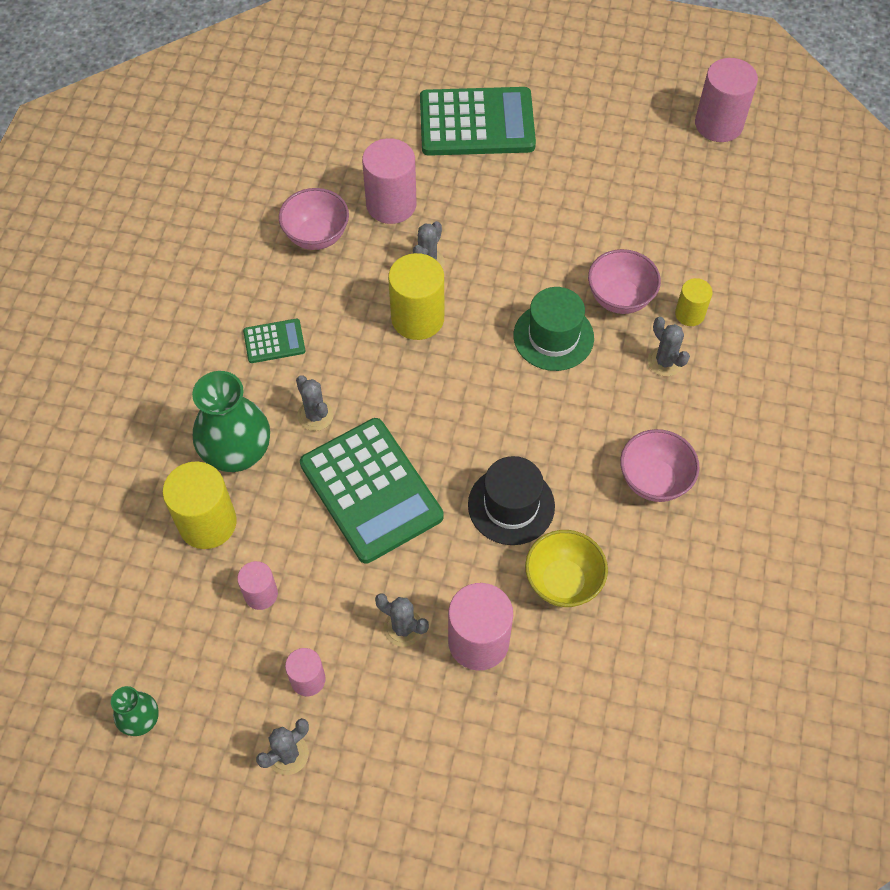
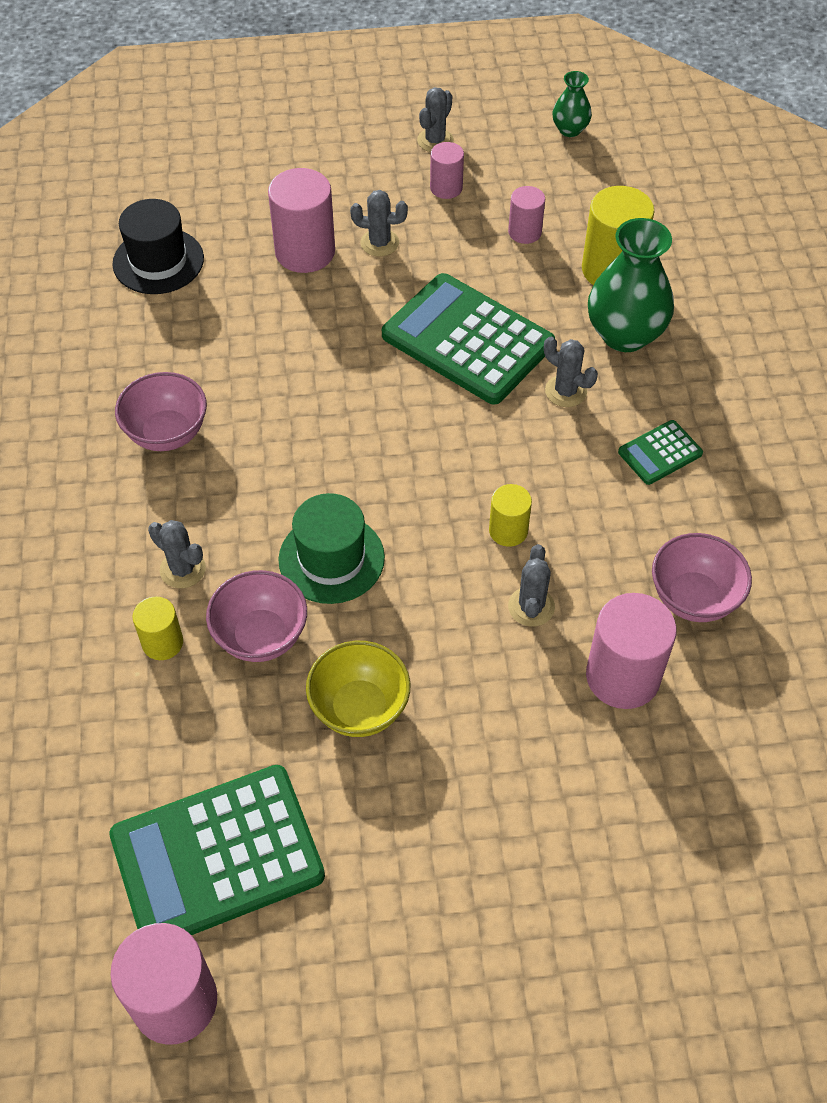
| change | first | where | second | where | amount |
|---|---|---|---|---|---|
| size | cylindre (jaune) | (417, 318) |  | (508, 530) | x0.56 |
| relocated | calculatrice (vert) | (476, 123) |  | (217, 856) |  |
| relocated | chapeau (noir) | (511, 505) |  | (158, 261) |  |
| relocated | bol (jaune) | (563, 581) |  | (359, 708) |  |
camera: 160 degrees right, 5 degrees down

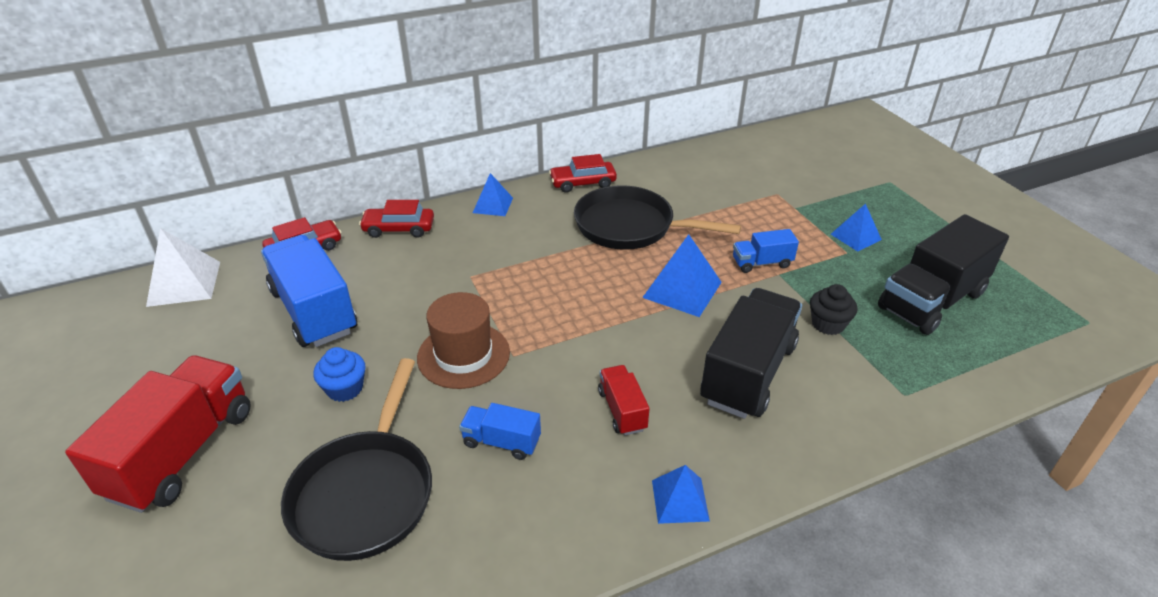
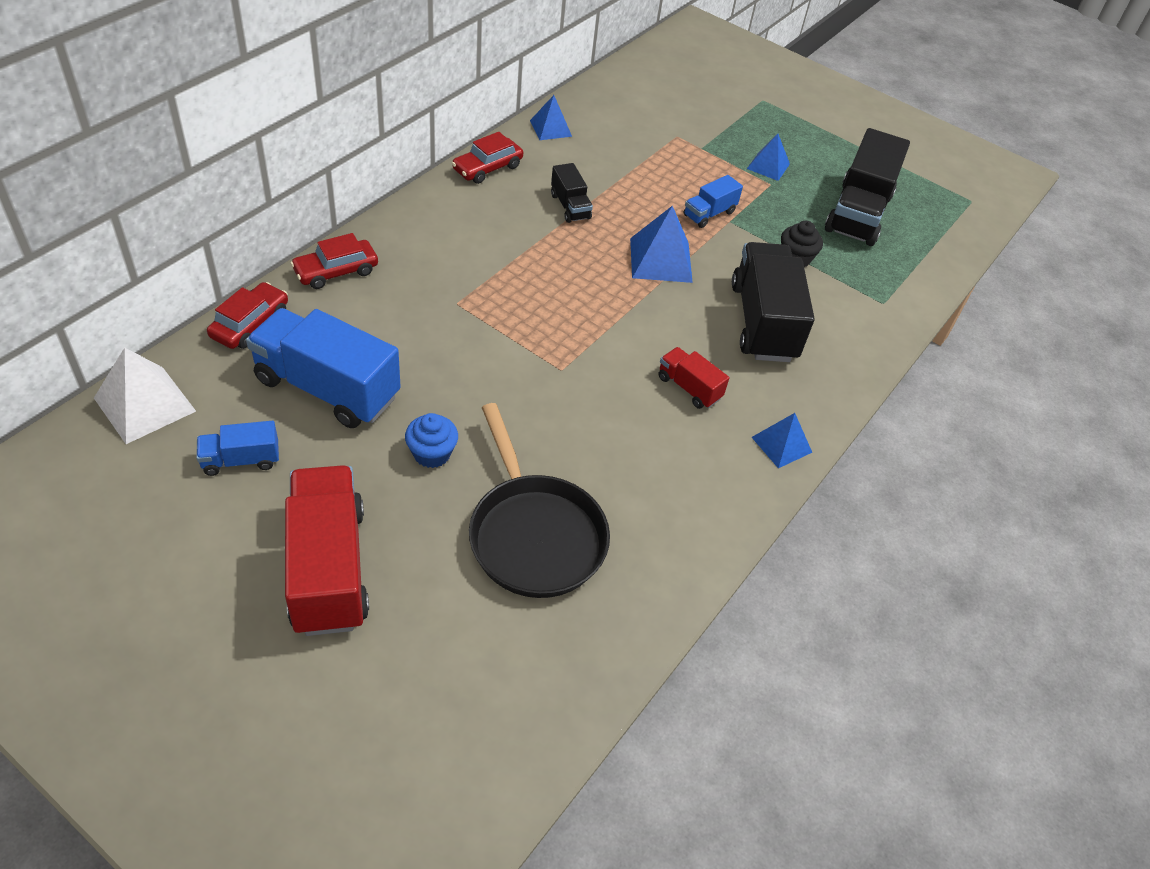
| change | first | where | second | where | amount |
|---|---|---|---|---|---|
| missing | chapeau (marron) | (463, 355) |  |  |  |
| relocated | camion (bleu) | (501, 442) |  | (241, 460) |  |
| relocated | pyramide (bleu) | (493, 205) |  | (550, 128) |  |
| exchanged | poêle (noir) | (631, 227) | camion (noir) | (570, 206) |  |
camera: 35 degrees left, 10 degrees up

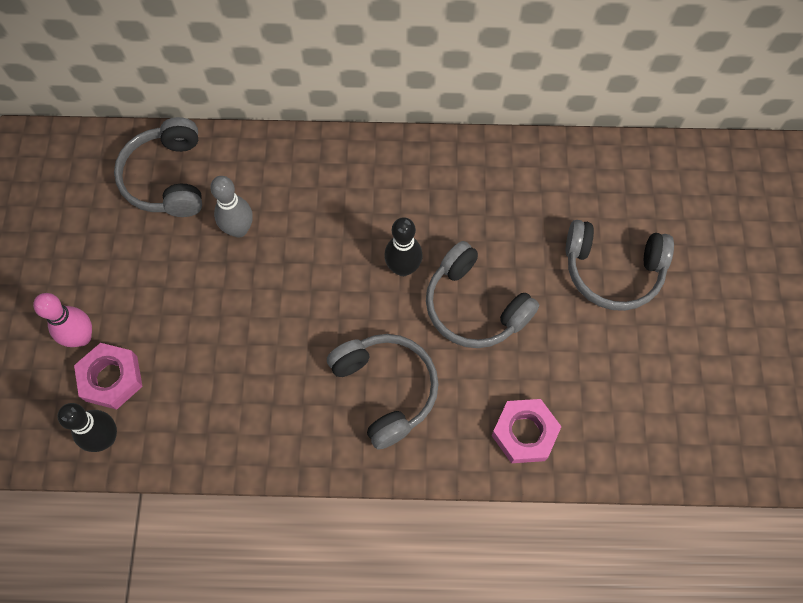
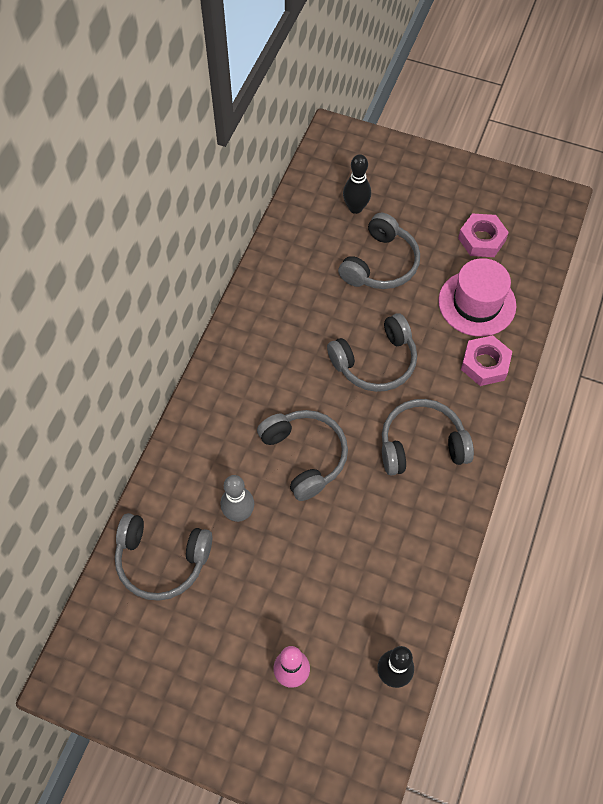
| change | first | where | second | where | amount |
|---|---|---|---|---|---|
| relocated | écrou (rose) | (111, 378) |  | (481, 239) |  |
| relocated | quille (noir) | (403, 268) |  | (355, 208) |  |
| appeared |  |  | casque audio (gris) | (305, 456) |  |
| appeared |  |  | chapeau (rose) | (477, 303) |  |
camera: 70 degrees left, 5 degrees down

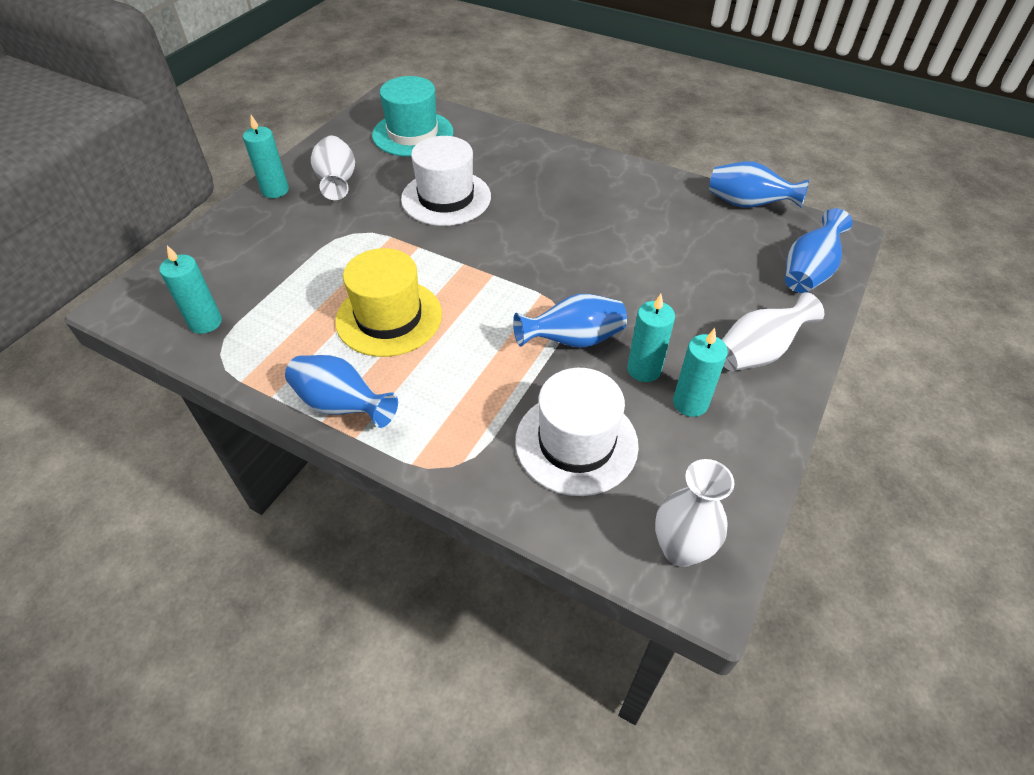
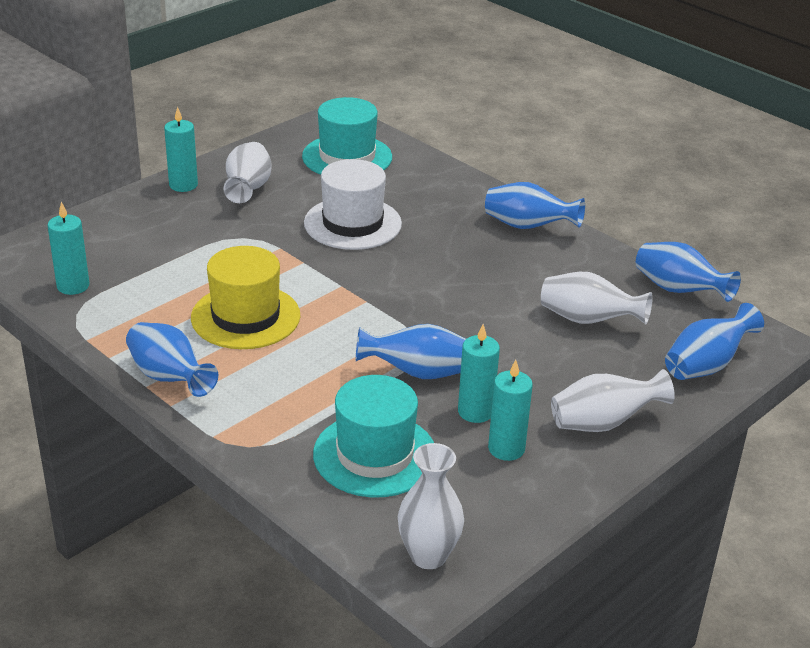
| change | first | where | second | where | amount |
|---|---|---|---|---|---|
| colour | chapeau (blanc) | (576, 443) | chapeau (turquoise) | (375, 455) |  |
| appeared |  |  | vase (bleu) | (528, 226) |  |
| appeared |  |  | vase (blanc) | (588, 320) |  |
camera: 15 degrees right, 15 degrees down

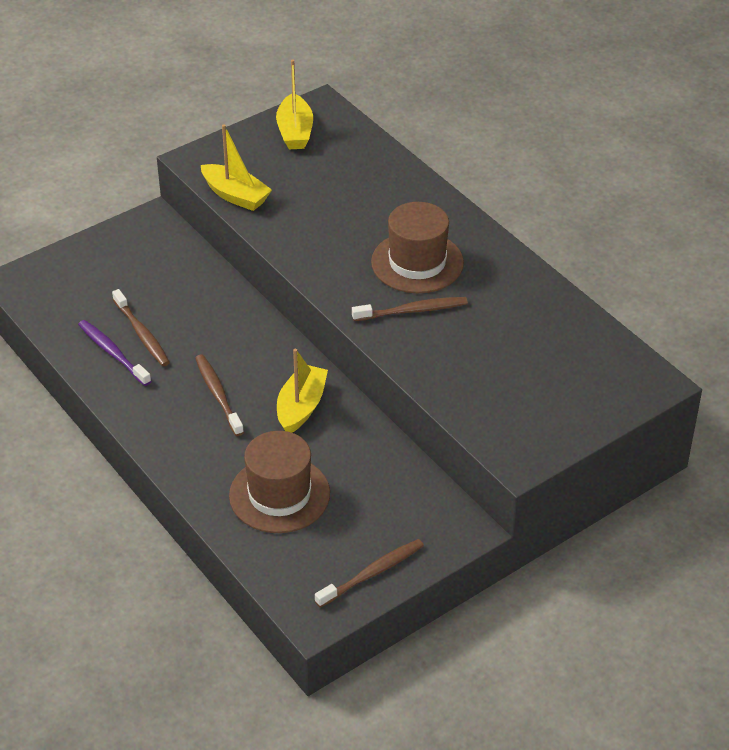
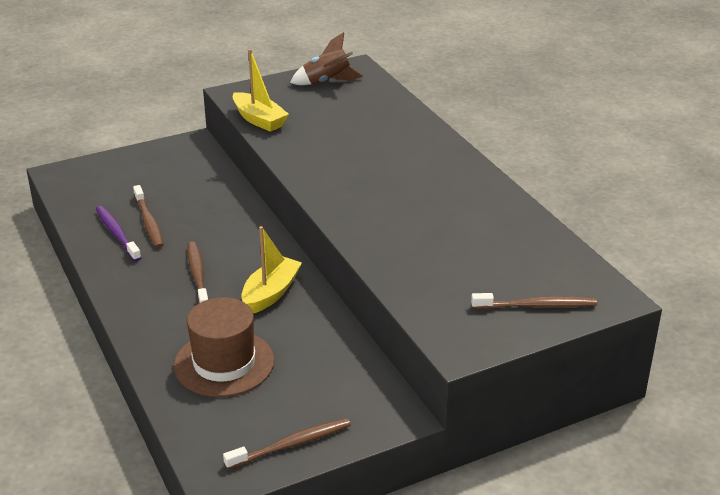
| change | first | where | second | where | amount |
|---|---|---|---|---|---|
| exchanged | bateau (jaune) | (295, 132) | fusée (marron) | (327, 82) |  |
| relocated | brosse à dents (marron) | (412, 311) |  | (536, 306) |  |
| missing | chapeau (marron) | (417, 262) |  |  |  |
camera: 10 degrees right, 10 degrees down

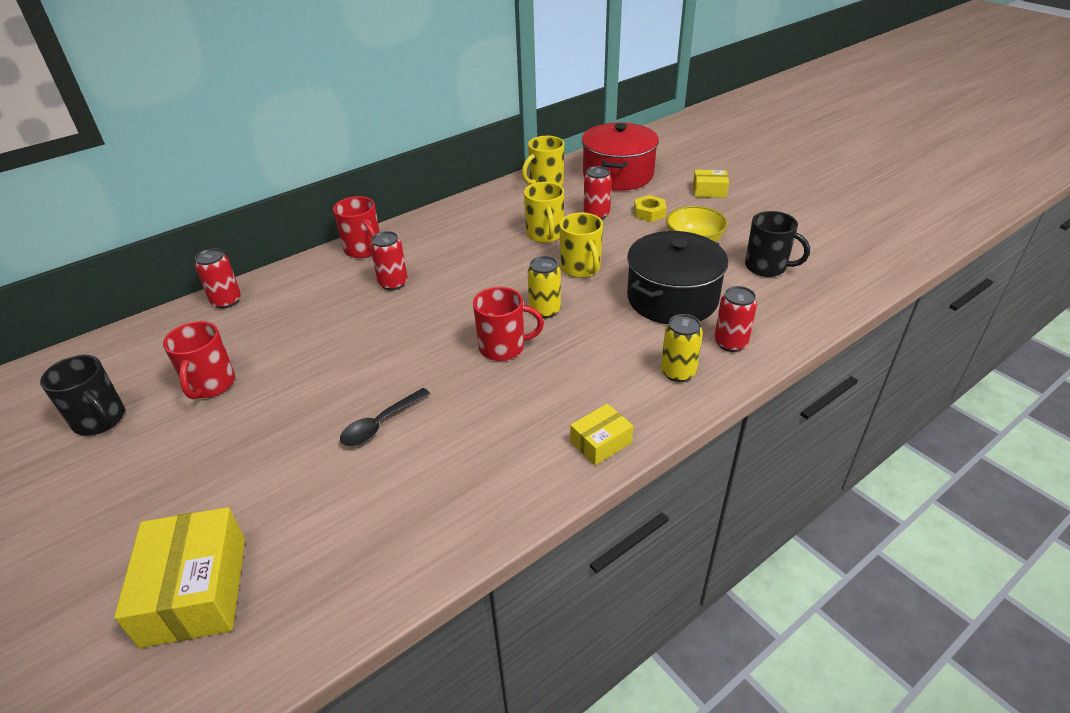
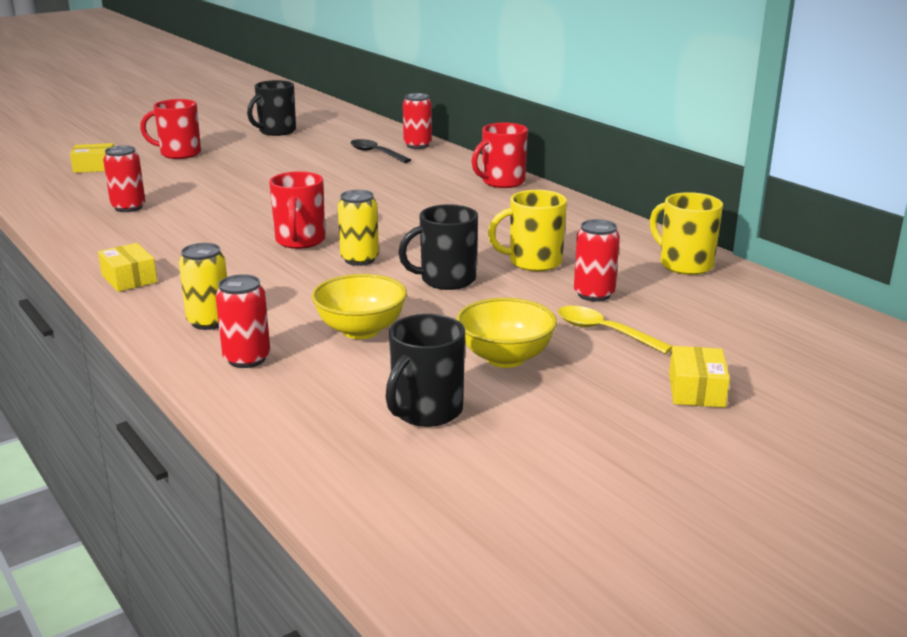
| change | first | where | second | where | amount |
|---|---|---|---|---|---|
| size | boîte (jaune) | (195, 590) |  | (95, 167) | x0.54 |
| relocated | tasse (rouge) | (210, 385) |  | (179, 153) |  |
| relocated | cuillère (noir) | (380, 424) |  | (376, 153) |  |
| relocated | canette (rouge) | (393, 283) |  | (128, 207) |  |
| colour | tasse (jaune) | (581, 268) | tasse (noir) | (446, 280) |  |
| missing | marmite (rouge) | (618, 175) |  |  |  |
| exchanged | marmite (noir) | (672, 298) | bol (jaune) | (361, 330) |  |
| exchanged | écrou (jaune) | (649, 213) | cuillère (jaune) | (604, 332) |  |
camera: 90 degrees right, 15 degrees down

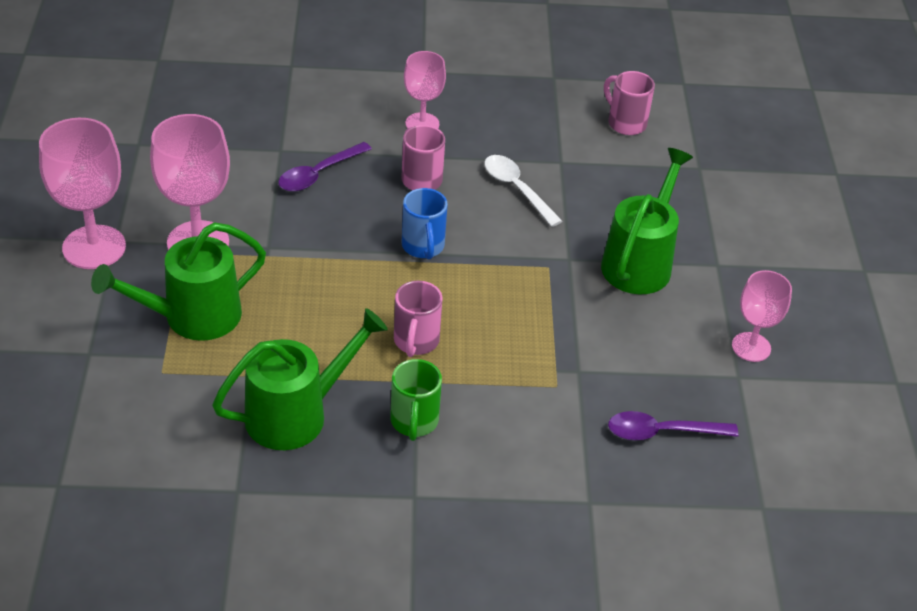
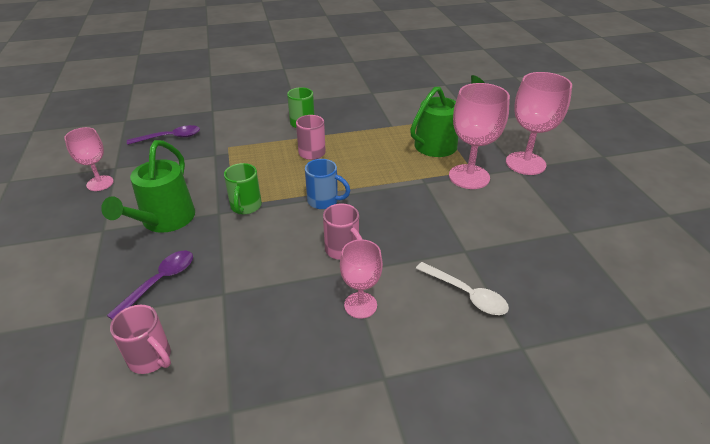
| change | first | where | second | where | amount |
|---|---|---|---|---|---|
| missing | arrosoir (vert) | (296, 414) |  |  |  |
| relocated | cuillère (violet) | (319, 174) |  | (159, 282) |  |
| spun | tasse (bleu) | (423, 247) |  | (324, 201) | 135 degrees clockwise |
| relocated | cuillère (blanc) | (517, 189) |  | (466, 294) |  |
| appeared |  |  | tasse (vert) | (245, 207) |  |
camera: 170 degrees right, 5 degrees down

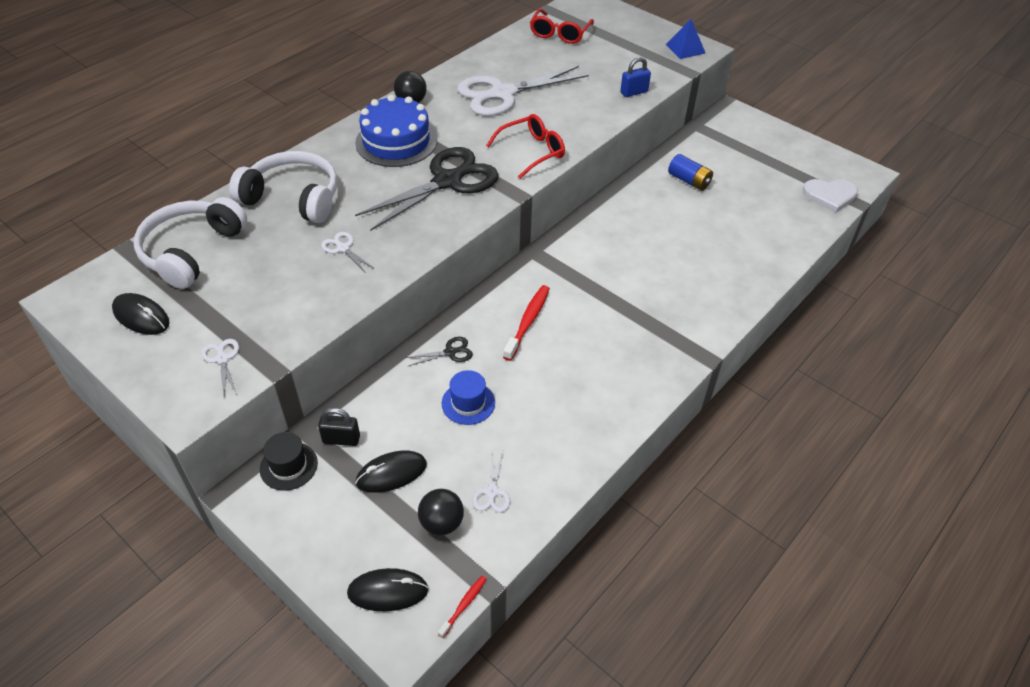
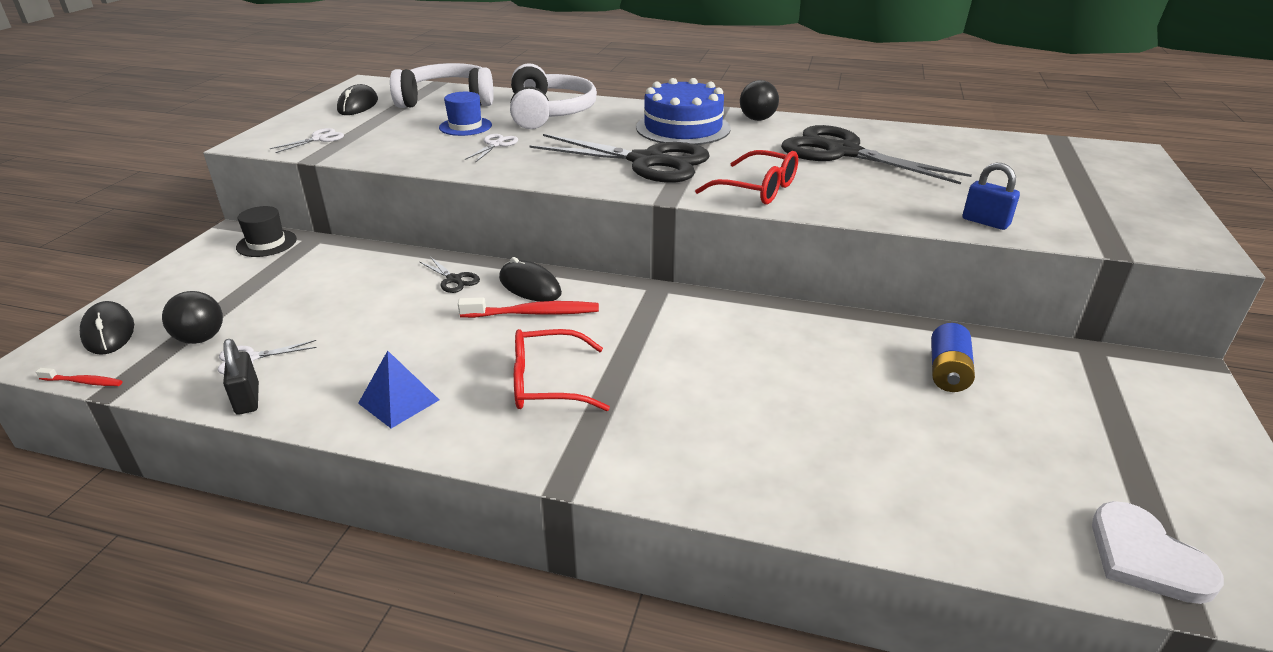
| change | first | where | second | where | amount |
|---|---|---|---|---|---|
| relocated | cadenas (noir) | (341, 439) |  | (247, 399) |  |
| relocated | souris (noir) | (391, 473) |  | (530, 286) |  |
| relocated | chapeau (bleu) | (468, 403) |  | (465, 126) |  |
| colour | ciseaux (blanc) | (502, 94) | ciseaux (noir) | (842, 152) |  |
| relocated | lunettes (rouge) | (559, 34) |  | (547, 383) |  |
| relocated | pyramide (bleu) | (685, 48) |  | (399, 401) |  |
camera: 65 degrees right, 15 degrees down

